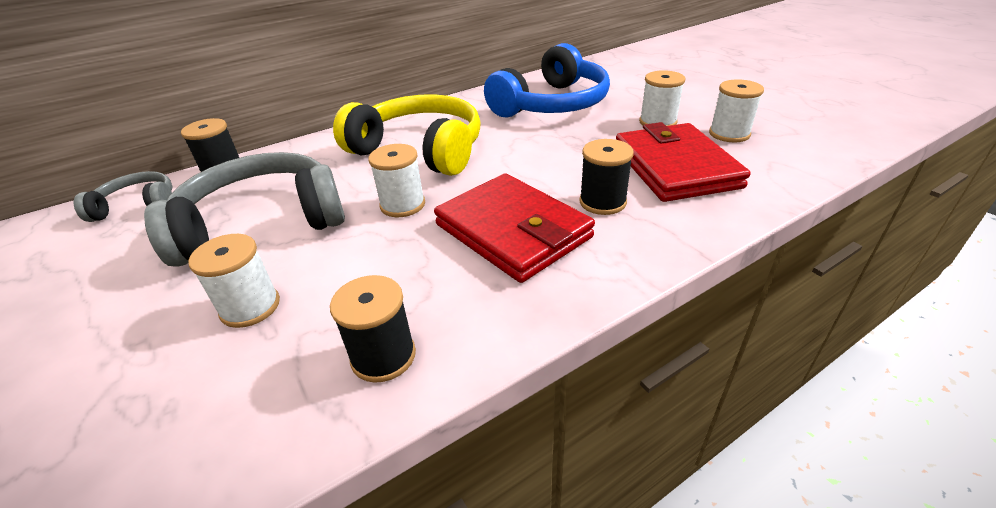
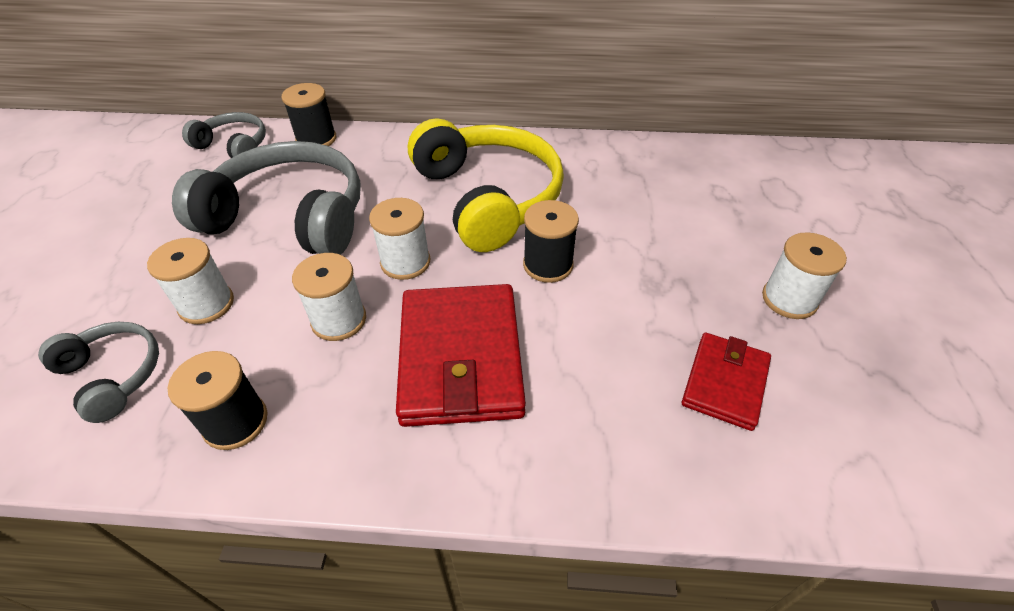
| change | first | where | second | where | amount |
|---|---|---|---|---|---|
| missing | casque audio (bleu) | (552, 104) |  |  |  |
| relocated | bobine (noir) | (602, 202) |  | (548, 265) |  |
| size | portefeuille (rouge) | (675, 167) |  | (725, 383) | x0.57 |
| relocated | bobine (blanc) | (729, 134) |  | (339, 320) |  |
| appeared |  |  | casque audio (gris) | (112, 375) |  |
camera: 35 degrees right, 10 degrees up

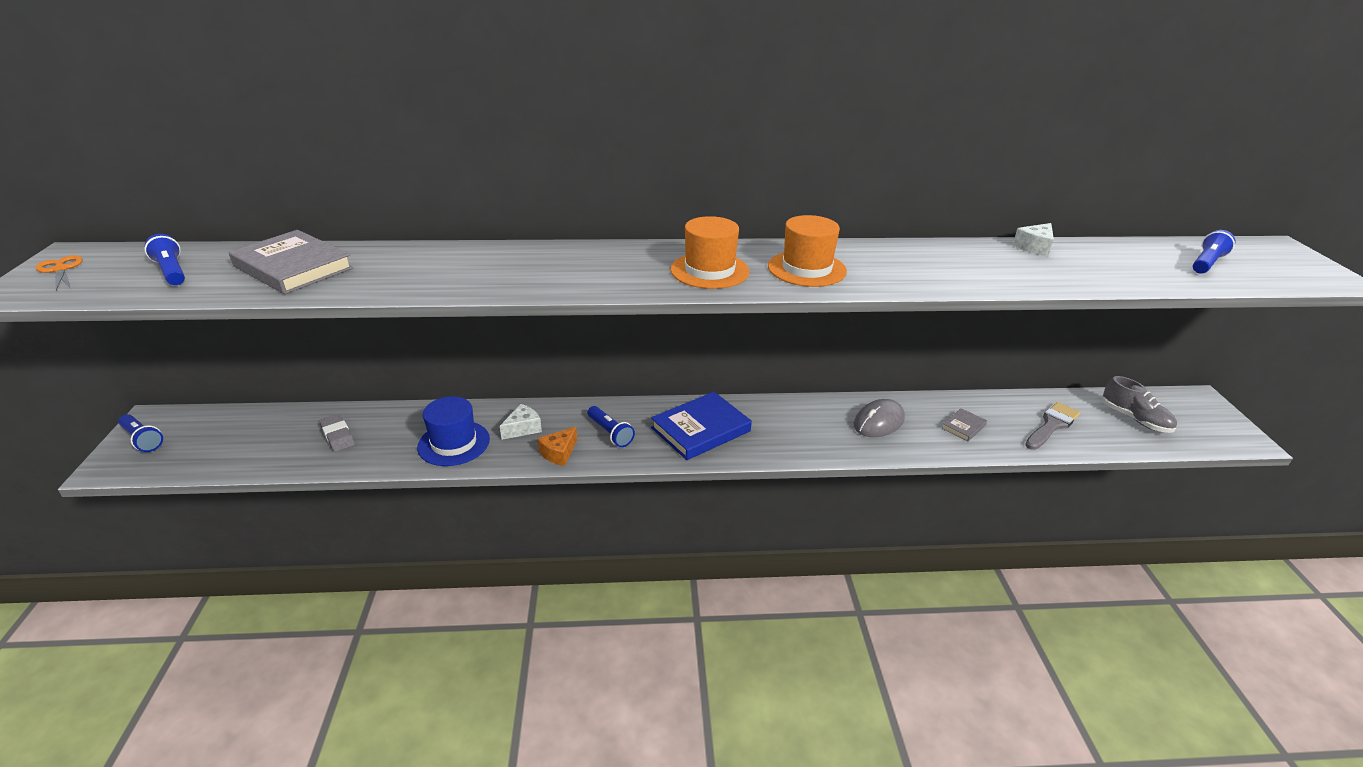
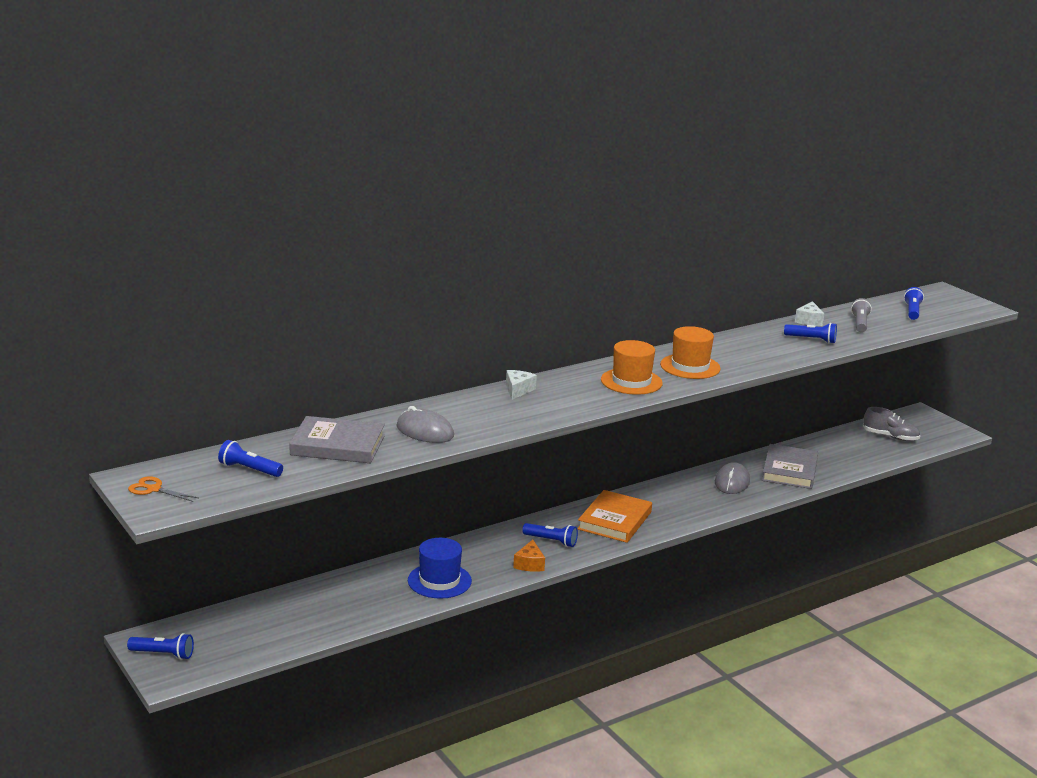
| change | first | where | second | where | amount |
|---|---|---|---|---|---|
| missing | gomme (gris) | (338, 436) |  |  |  |
| relocated | fromage (blanc) | (523, 428) |  | (518, 390) |  |
| colour | livre (bleu) | (701, 429) | livre (orange) | (614, 520) |  |
| size | livre (gris) | (963, 427) |  | (789, 470) | x2.08 |
| missing | pinceau (gris) | (1052, 425) |  |  |  |
| appeared |  |  | souris (gris) | (425, 431) |  |
| appeared |  |  | lampe de poche (bleu) | (811, 339) |  |
| appeared |  |  | lampe de poche (gris) | (860, 323) |  |
camera: 30 degrees left, 10 degrees down

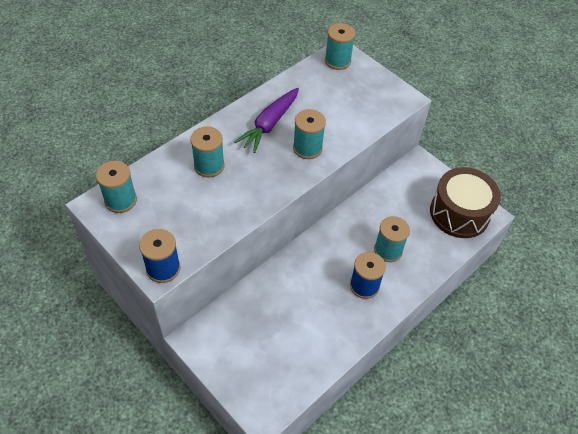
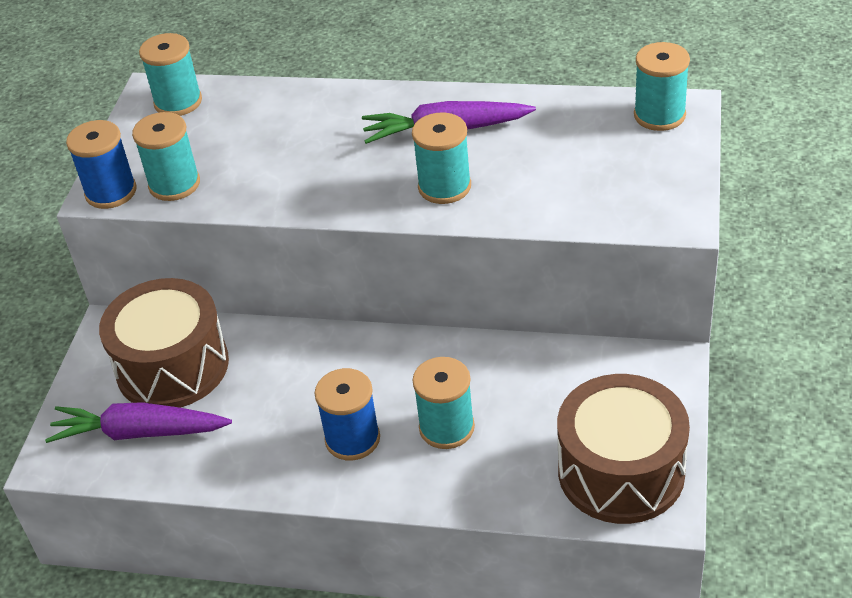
| change | first | where | second | where | amount |
|---|---|---|---|---|---|
| relocated | bobine (turquoise) | (209, 166) |  | (174, 184) |  |
| appeared |  |  | carotte (violet) | (139, 433) |  |
| appeared |  |  | tambour (marron) | (172, 366) |  |
camera: 60 degrees right, 10 degrees down

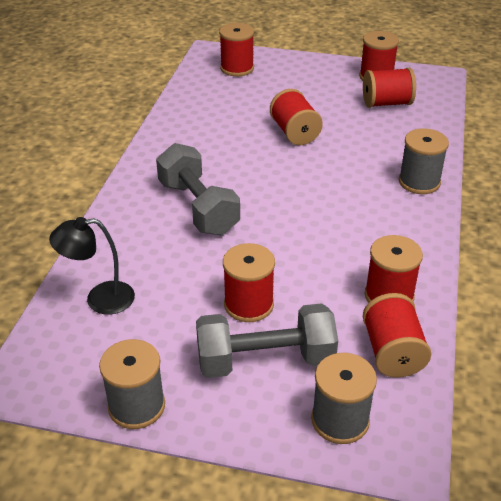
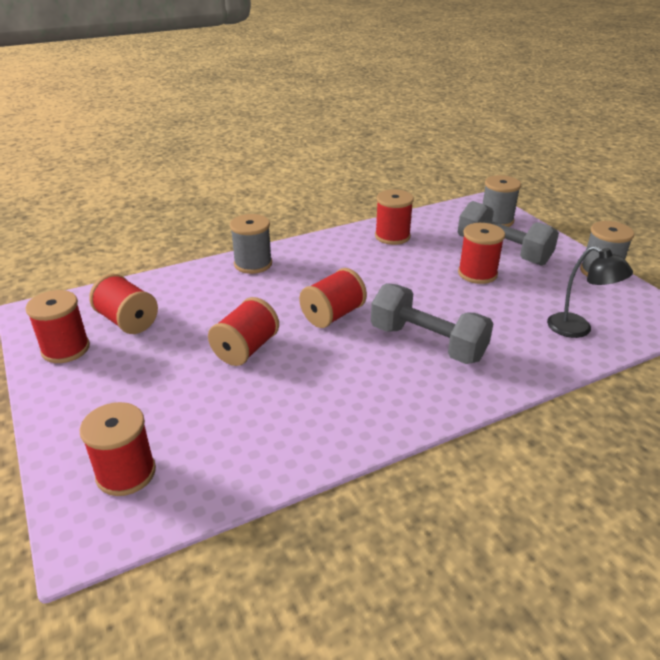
| change | first | where | second | where | amount |
|---|---|---|---|---|---|
| spun | haltère (gris) | (198, 208) |  | (427, 343) | 75 degrees counterclockwise |
| relocated | bobine (rouge) | (392, 352) |  | (333, 315) |  |
camera: 130 degrees left, 5 degrees down

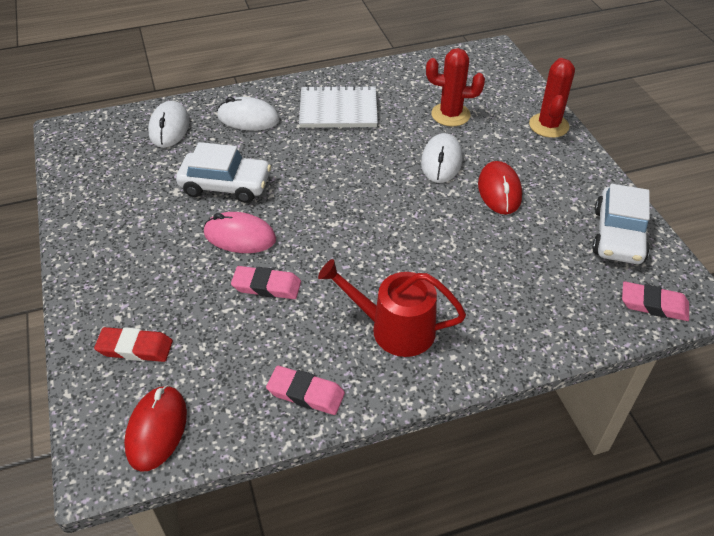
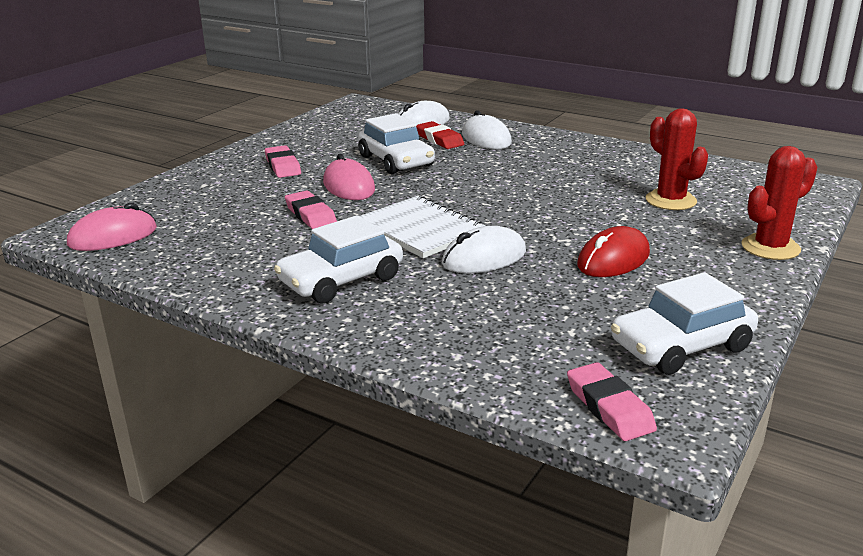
| change | first | where | second | where | amount |
|---|---|---|---|---|---|
| relocated | gomme (rouge) | (135, 348) |  | (439, 139) |  |
| colour | souris (rouge) | (157, 429) | souris (rose) | (113, 236) |  |
| relocated | gomme (rose) | (306, 393) |  | (283, 166) |  |
| relocated | carnet (blanc) | (338, 109) |  | (420, 230) |  |
| exchanged | arrosoir (rouge) | (395, 329) | voiture (blanc) | (341, 280) |  |
| relocated | souris (blanc) | (441, 161) |  | (484, 258) |  |
camera: 50 degrees right, 20 degrees down

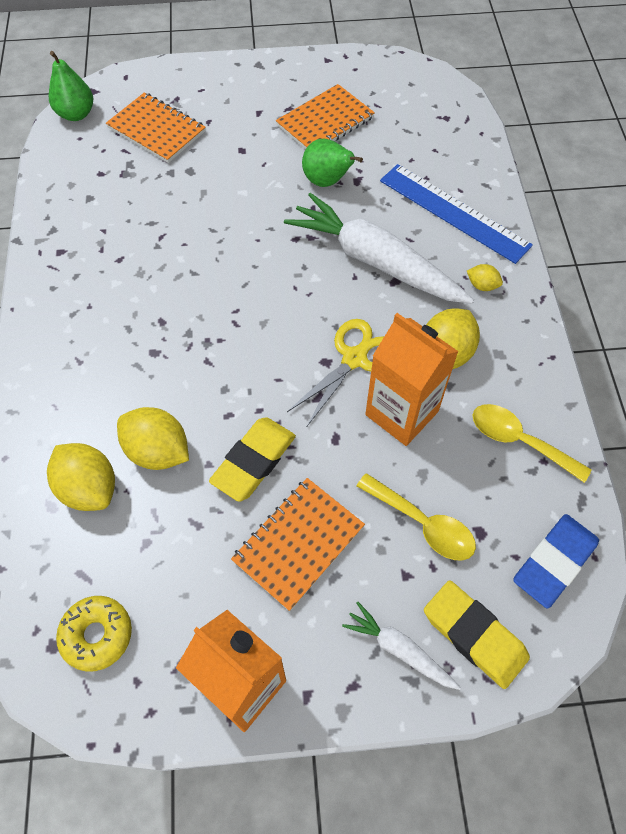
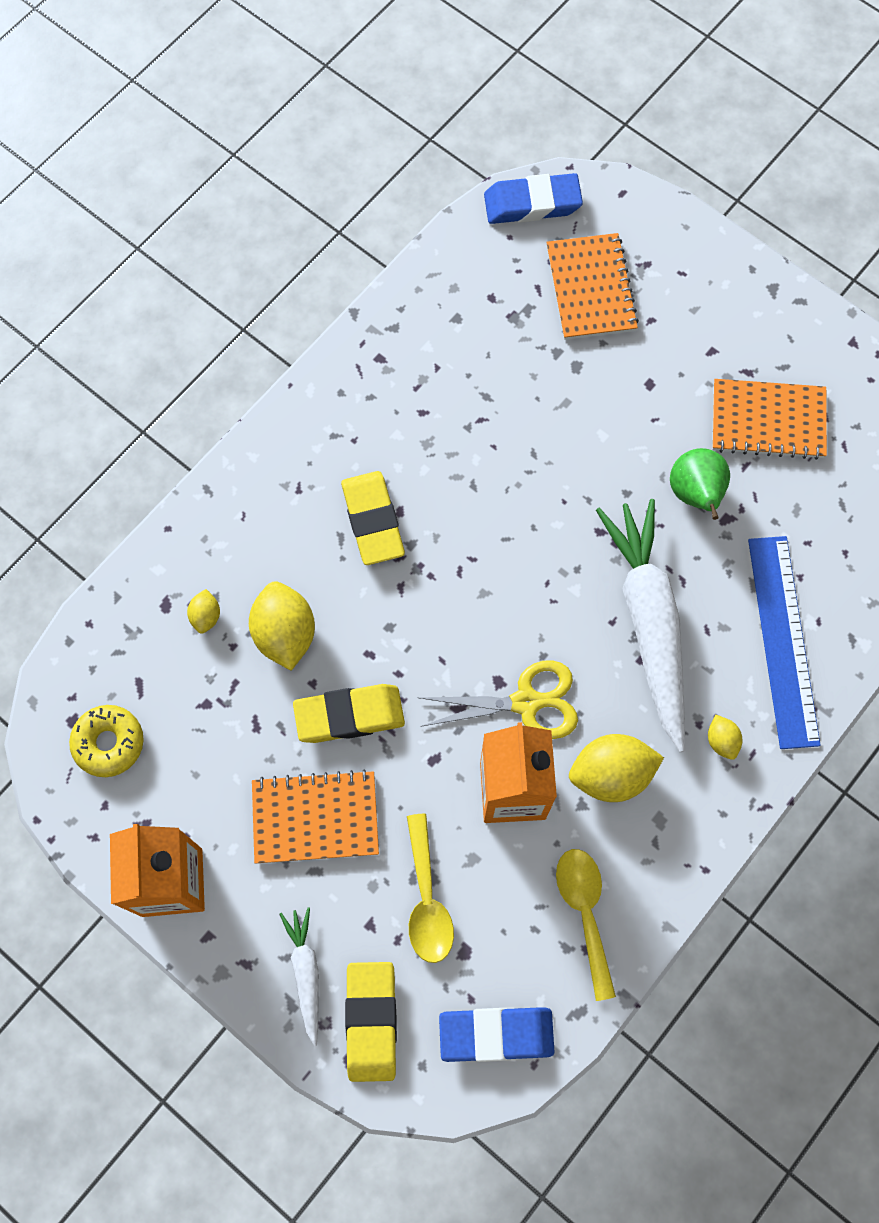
| change | first | where | second | where | amount |
|---|---|---|---|---|---|
| size | citron (jaune) | (89, 488) |  | (206, 616) | x0.50 |
| exchanged | poire (vert) | (76, 114) | gomme (bleu) | (532, 203) |  |
| appeared |  |  | gomme (jaune) | (373, 521) |  |
camera: 45 degrees right, 10 degrees up

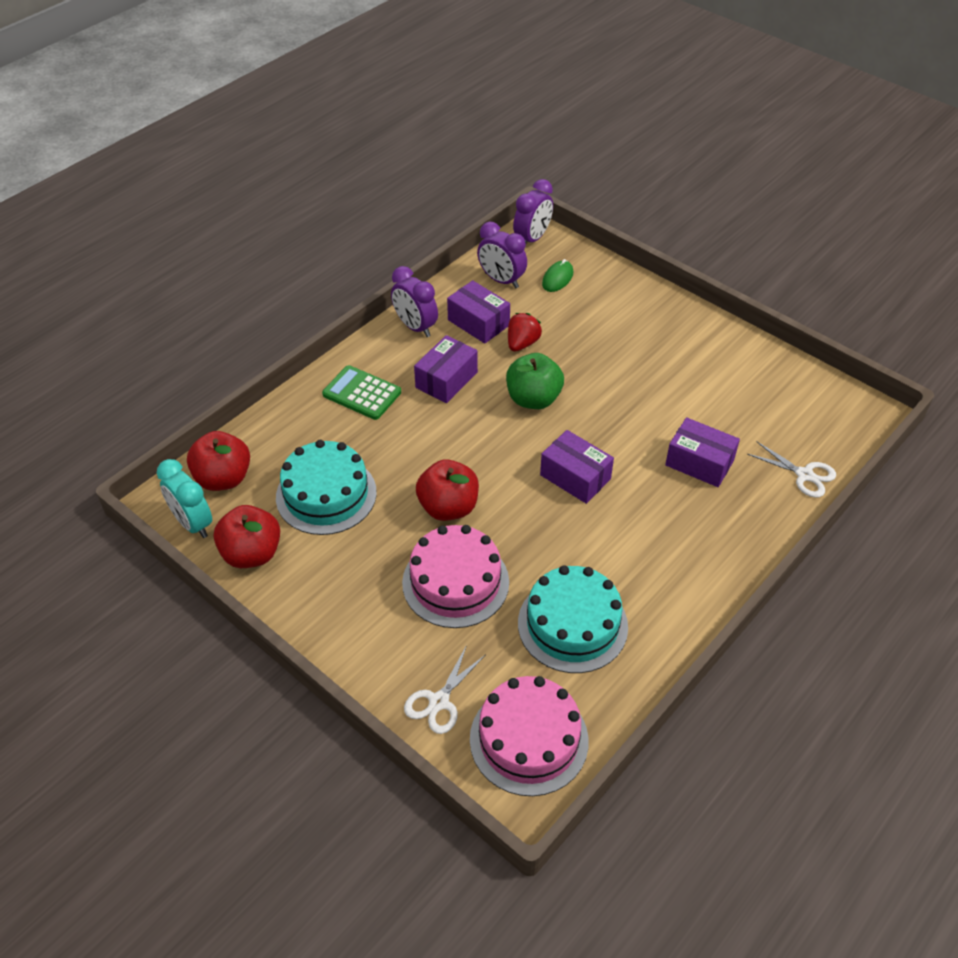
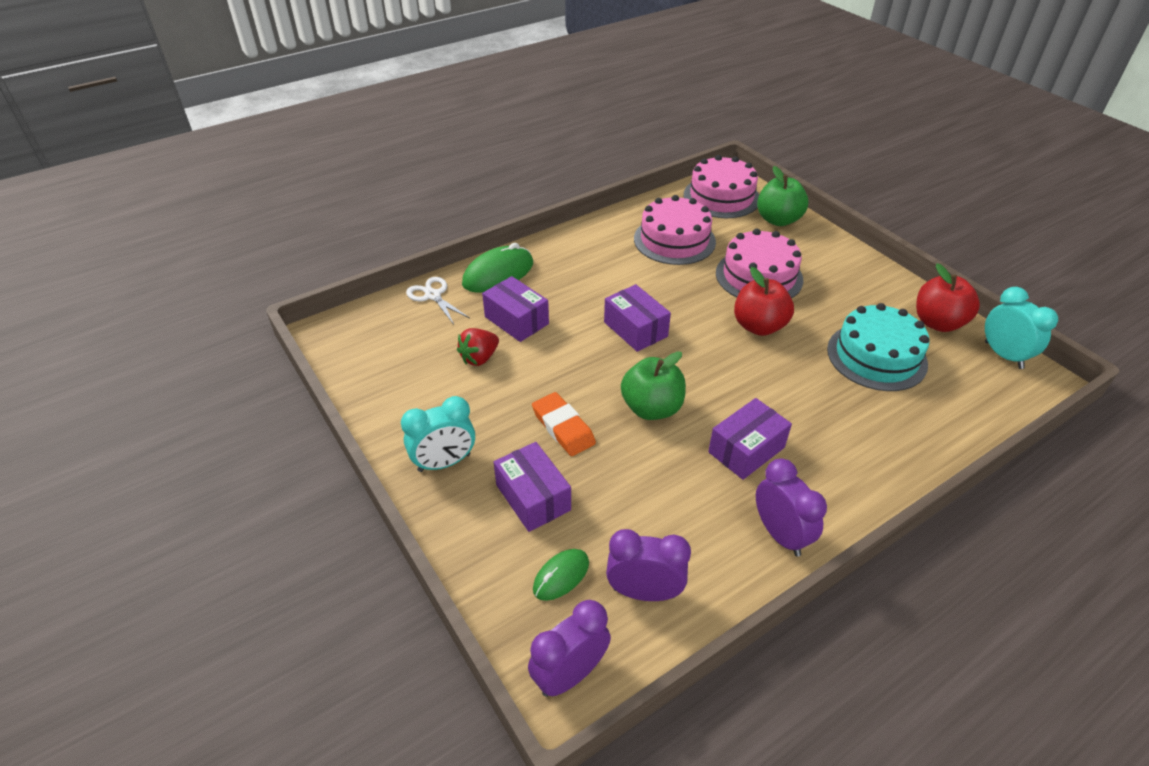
| change | first | where | second | where | amount |
|---|---|---|---|---|---|
| missing | pomme (rouge) | (223, 478) |  |  |  |
| missing | calculatrice (vert) | (362, 393) |  |  |  |
| exchanged | ciseaux (blanc) | (439, 701) | pomme (vert) | (778, 220) |  |
| relocated | boîte (violet) | (478, 323) |  | (533, 497) |  |
| spun | réveil (violet) | (501, 280) |  | (644, 592) | 45 degrees counterclockwise |
| relocated | fraise (rouge) | (522, 343) |  | (479, 358) |  |
| colour | gâteau (turquoise) | (572, 624) | gâteau (rose) | (674, 240) |  |
| appeared |  |  | réveil (turquoise) | (444, 462) |  |
| appeared |  |  | souris (vert) | (498, 274) |  |
| appeared |  |  | gomme (orange) | (563, 427) |  |
camera: 165 degrees left, 5 degrees down

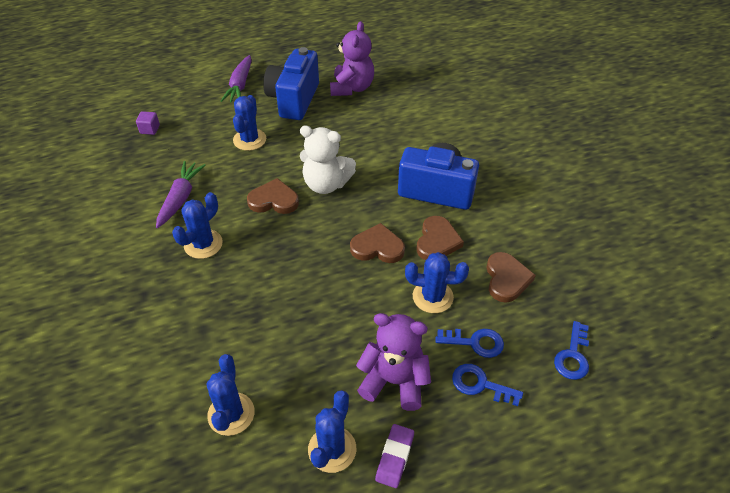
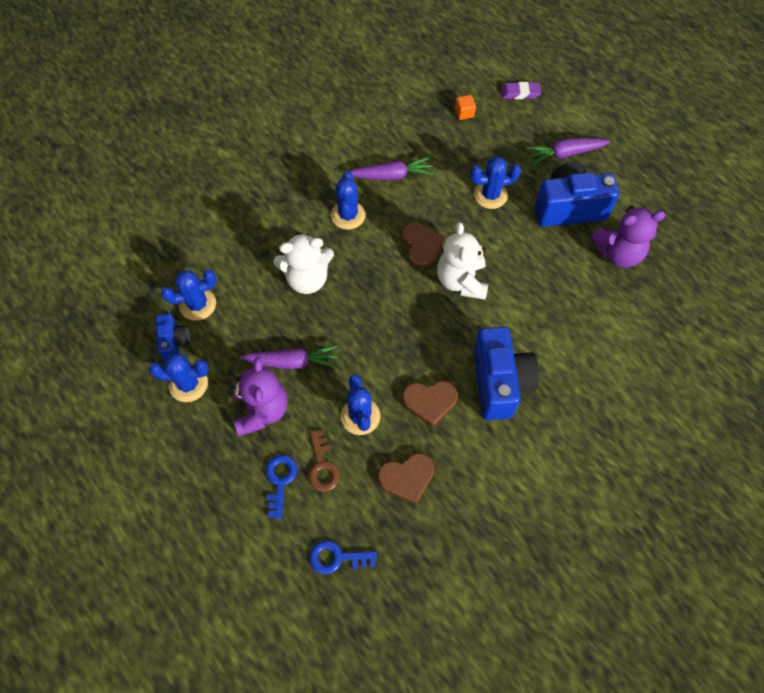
| change | first | where | second | where | amount |
|---|---|---|---|---|---|
| colour | cube (violet) | (150, 129) | cube (orange) | (464, 113) |  |
| spun | cactus (bleu) | (203, 244) |  | (348, 215) | 75 degrees clockwise |
| missing | cœur (marron) | (377, 247) |  |  |  |
| relocated | gomme (violet) | (394, 457) |  | (520, 93) |  |
| colour | clé (bleu) | (475, 342) | clé (marron) | (322, 466) |  |
| appeared |  |  | appareil photo (bleu) | (174, 342) |  |
| appeared |  |  | carotte (violet) | (292, 362) |  |
| appeared |  |  | ours en peluche (blanc) | (307, 279) |  |
camera: 70 degrees right, 15 degrees up

